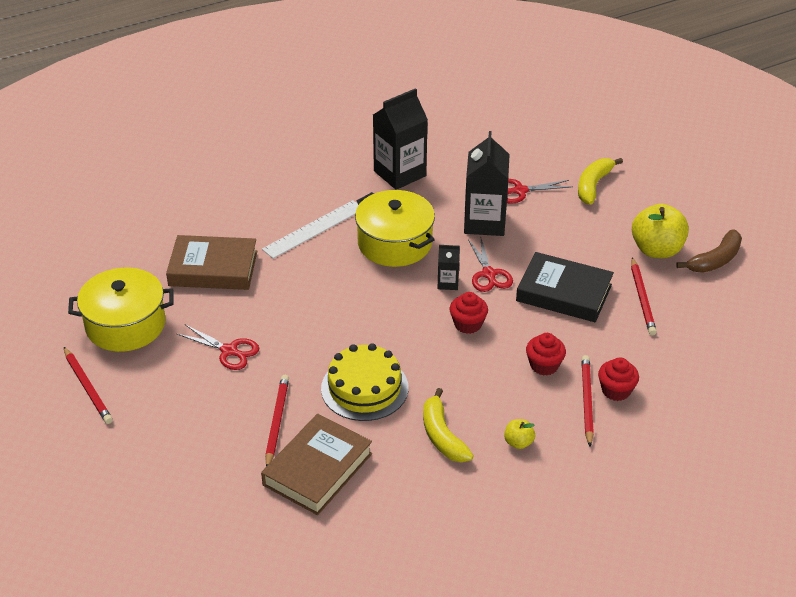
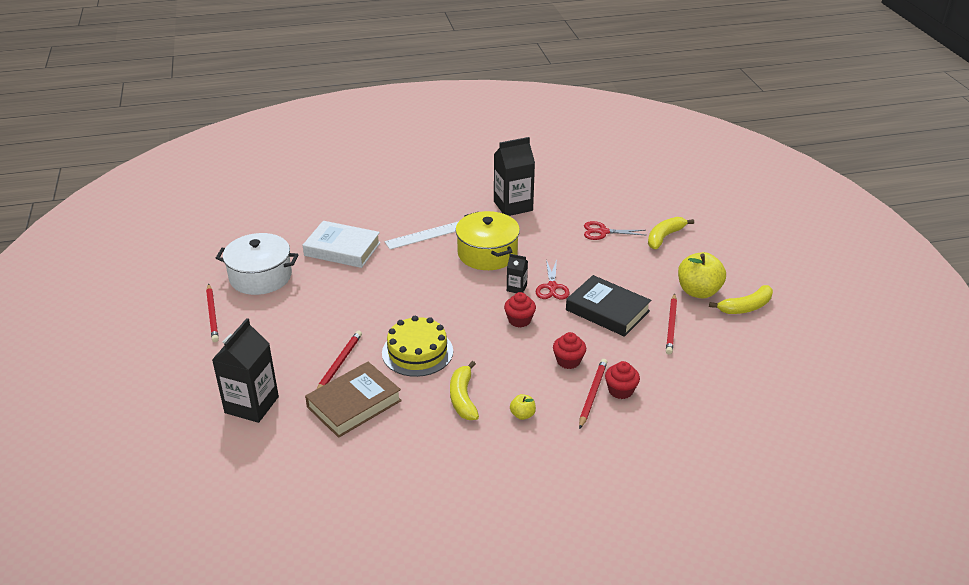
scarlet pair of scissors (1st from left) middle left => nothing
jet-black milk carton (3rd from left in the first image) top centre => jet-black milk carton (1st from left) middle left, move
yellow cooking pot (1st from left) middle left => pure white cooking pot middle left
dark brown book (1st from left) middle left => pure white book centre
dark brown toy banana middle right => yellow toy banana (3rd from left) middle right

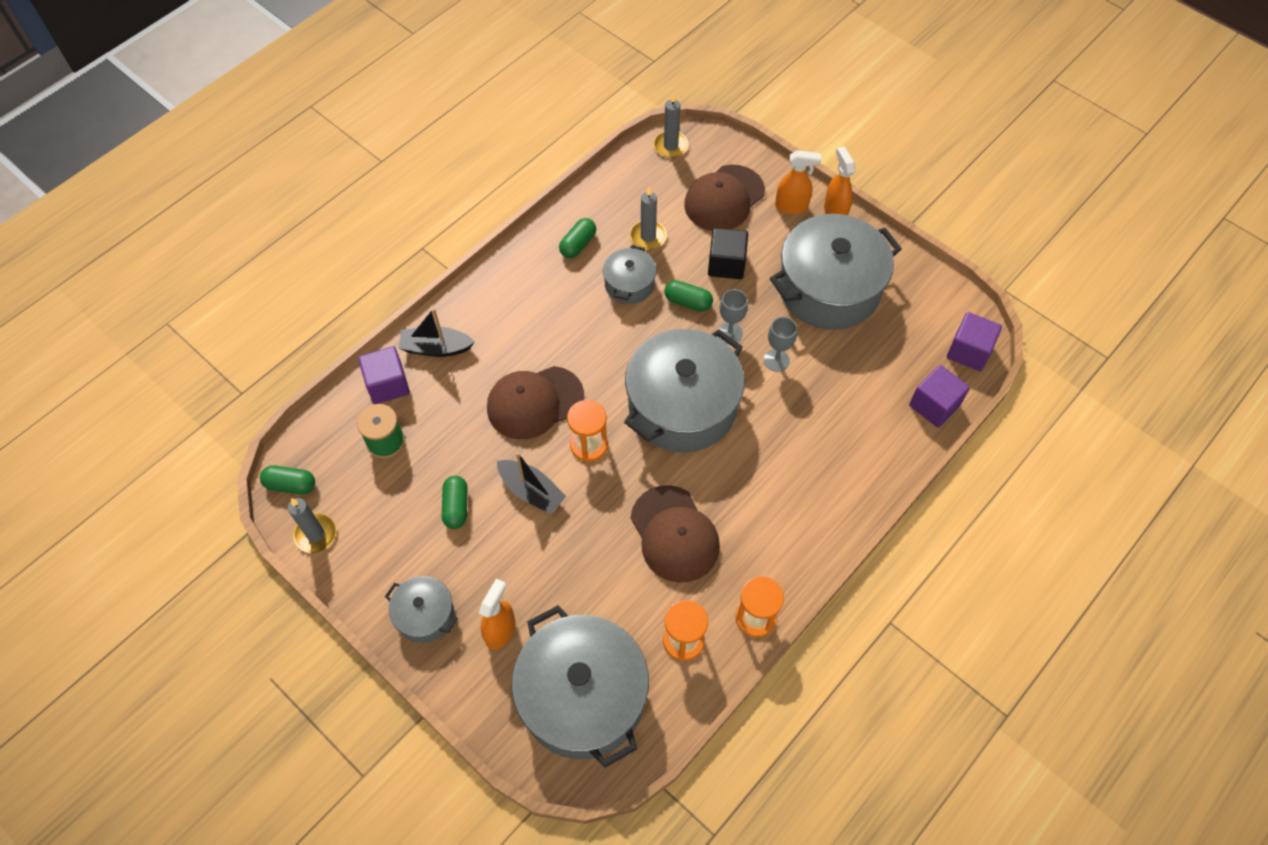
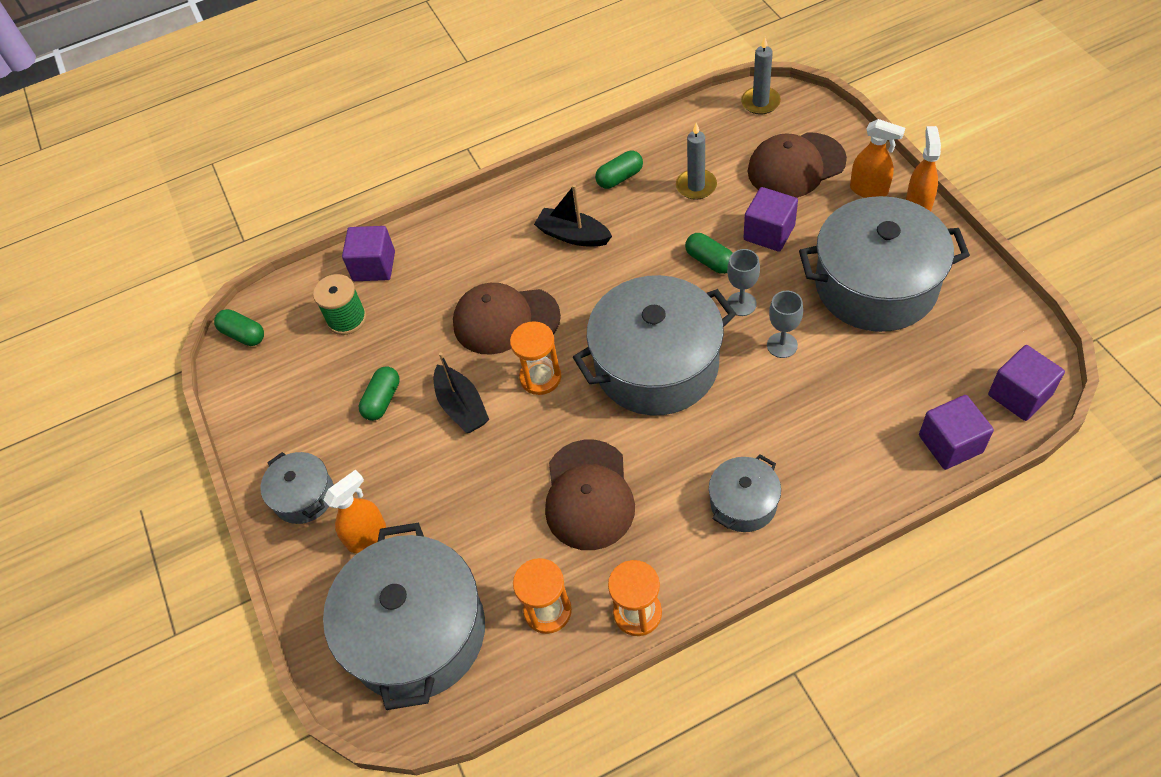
grey candle (1st from left) middle left => nothing
jet-black sailboat (1st from left in the first image) centre => jet-black sailboat (2nd from left) top centre, move
grey cooking pot (3rd from left in the first image) top centre => grey cooking pot (4th from left) centre, move
jet-black cube top centre => royal purple cube (2nd from left) top centre

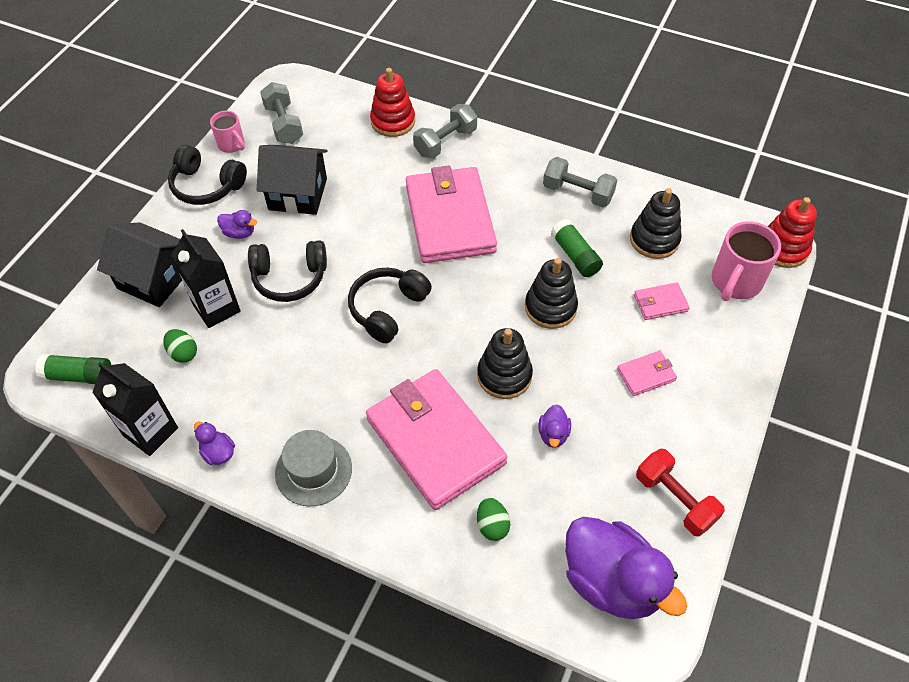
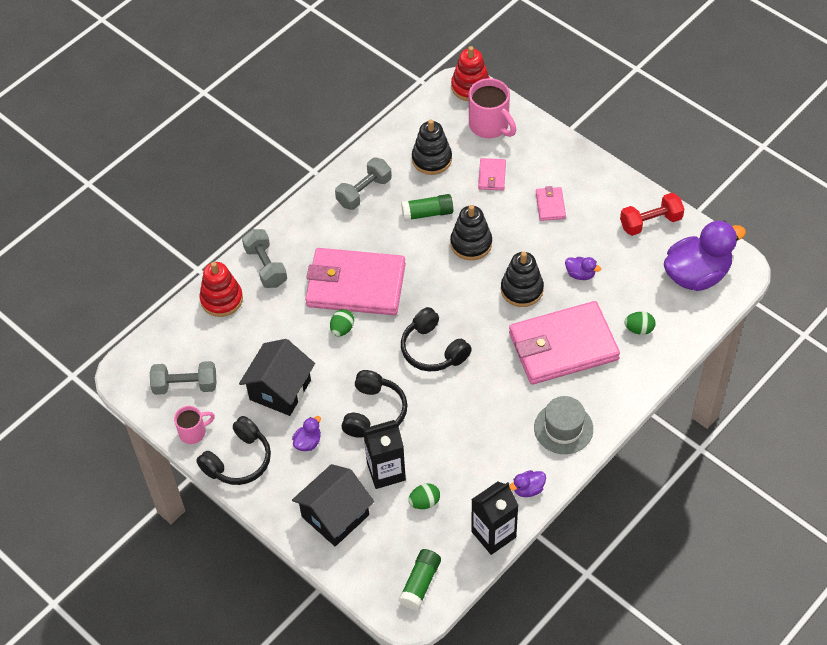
nothing => emerald egg shape (1st from left) centre

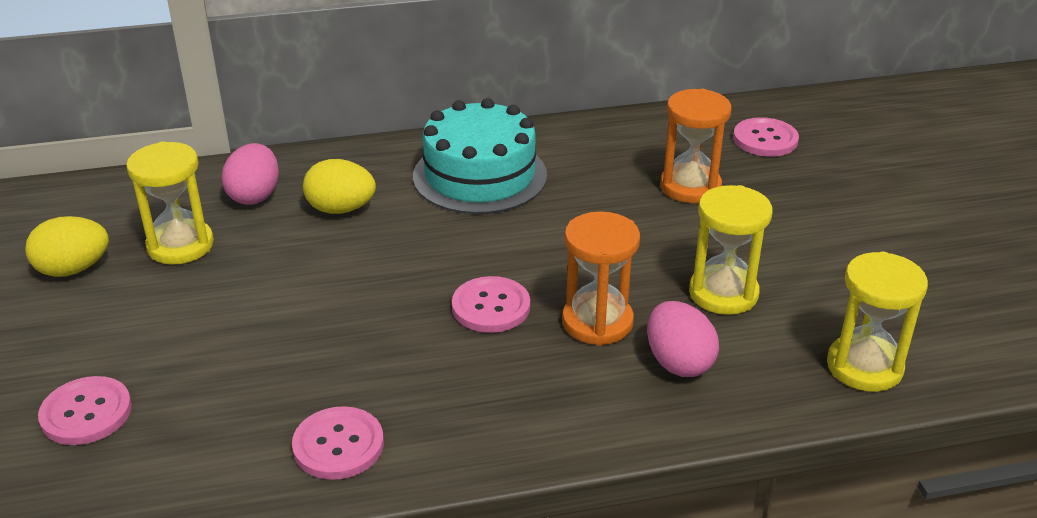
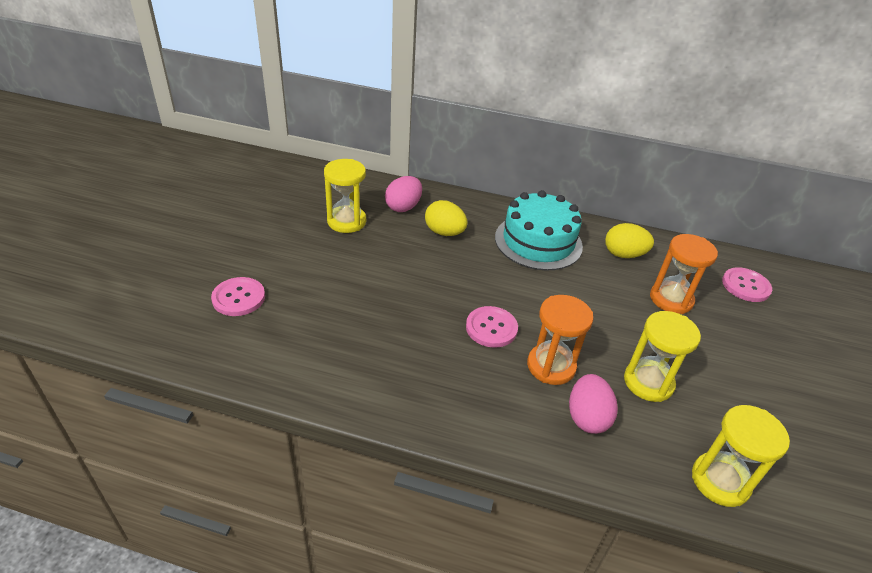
pink button (2nd from left) bottom left => nothing
yellow egg shape (1st from left in the first image) middle left => yellow egg shape (2nd from left) middle right, move

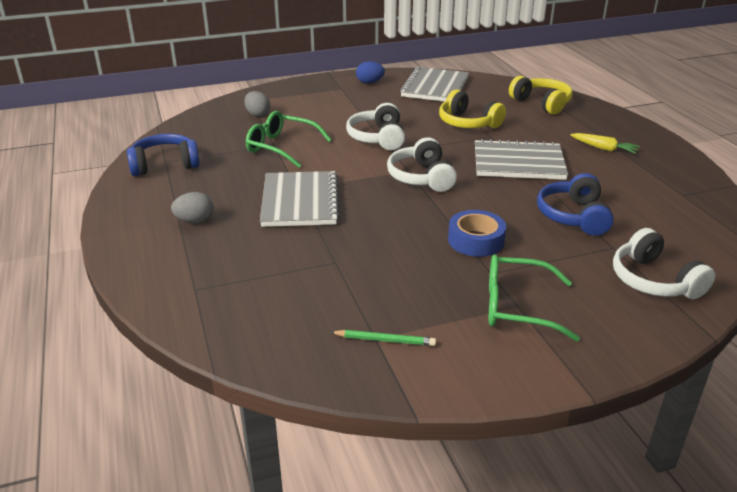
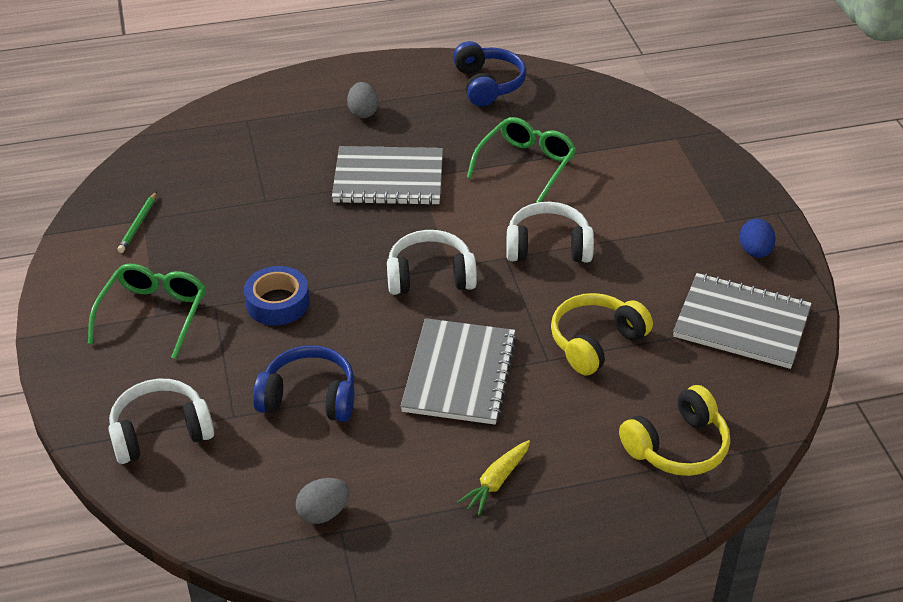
grey egg shape (2nd from left in the first image) top centre => grey egg shape (1st from left) bottom centre, move

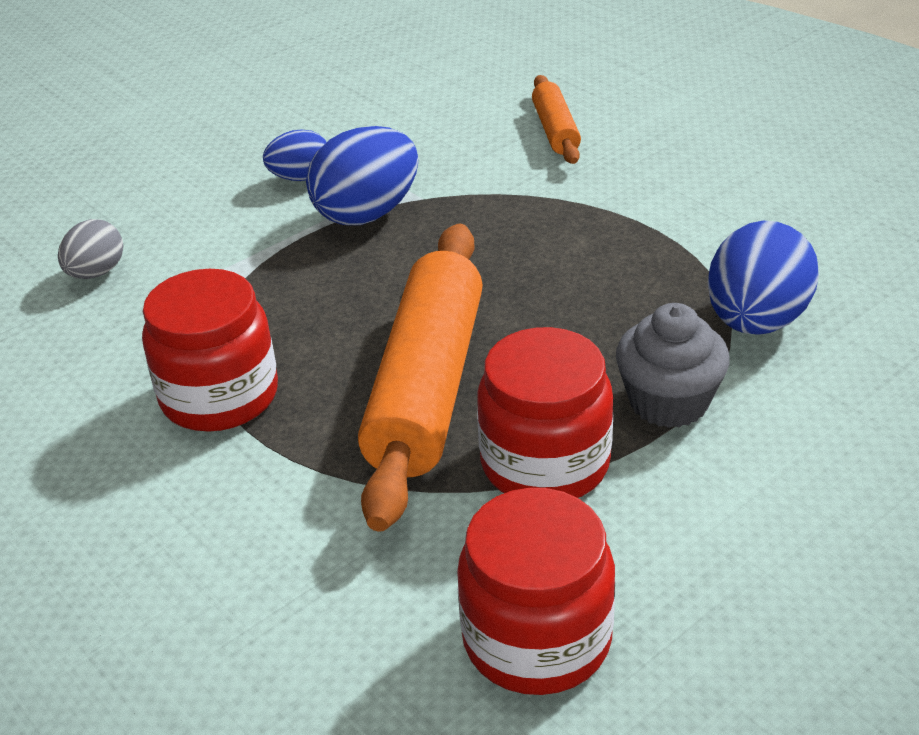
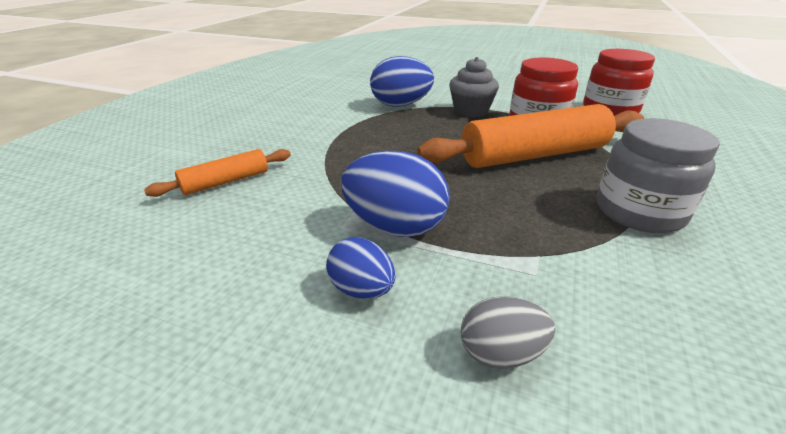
grey egg shape middle left => grey egg shape bottom centre, move
scarlet jar (1st from left) middle left => grey jar middle right

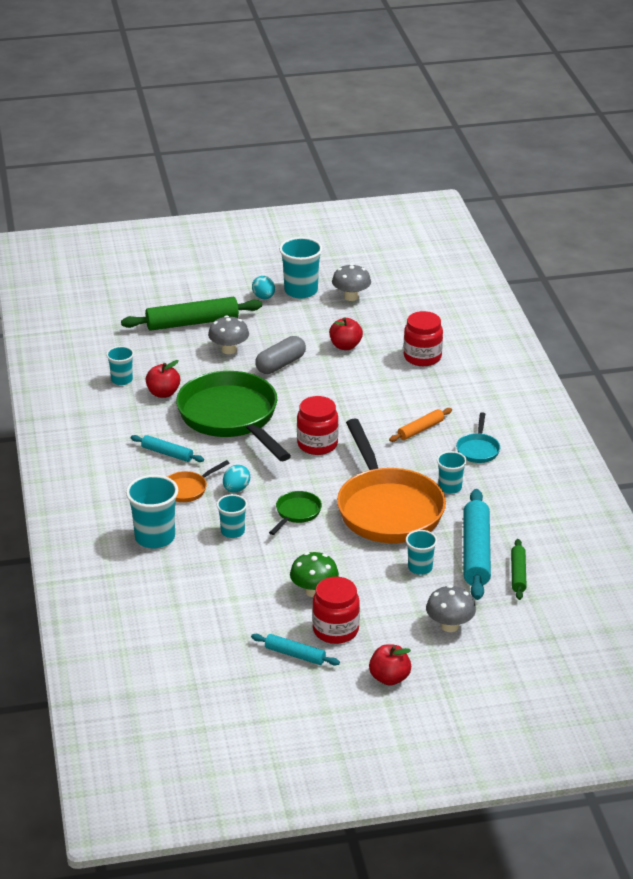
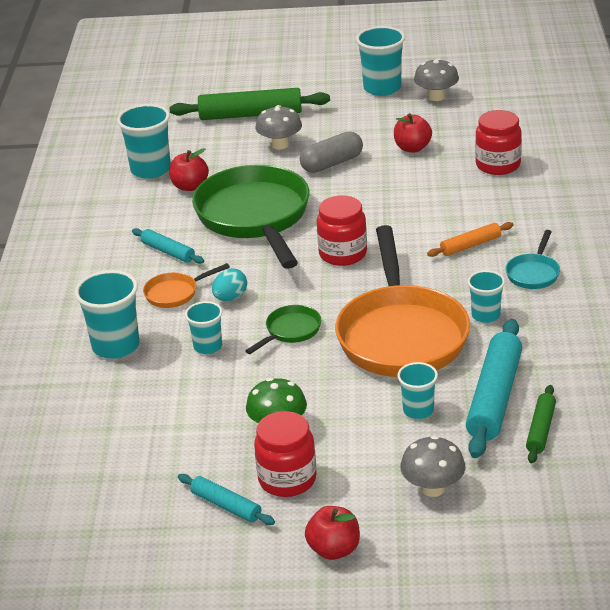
aqua egg shape (2nd from left) top centre => nothing
aqua beaker (1st from left in the first image) middle left => aqua beaker (2nd from left) top left, x1.67

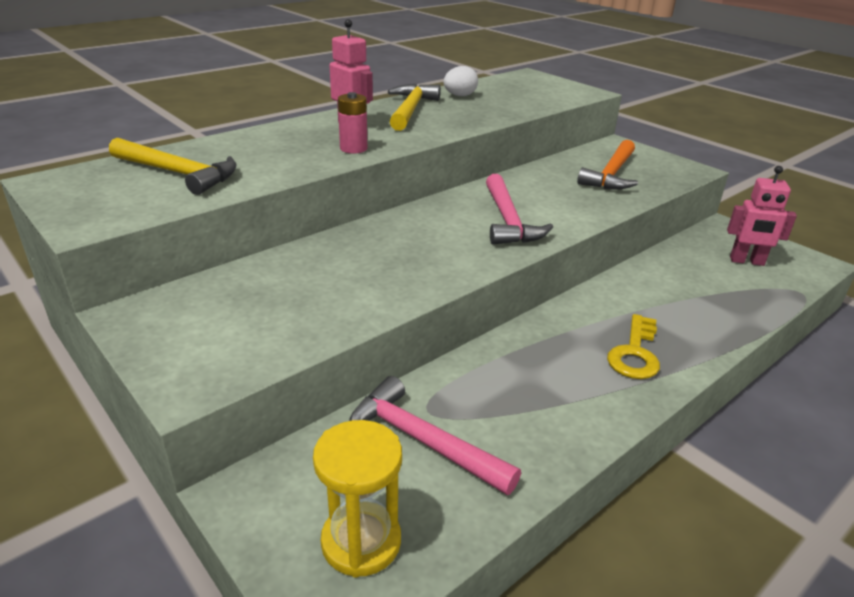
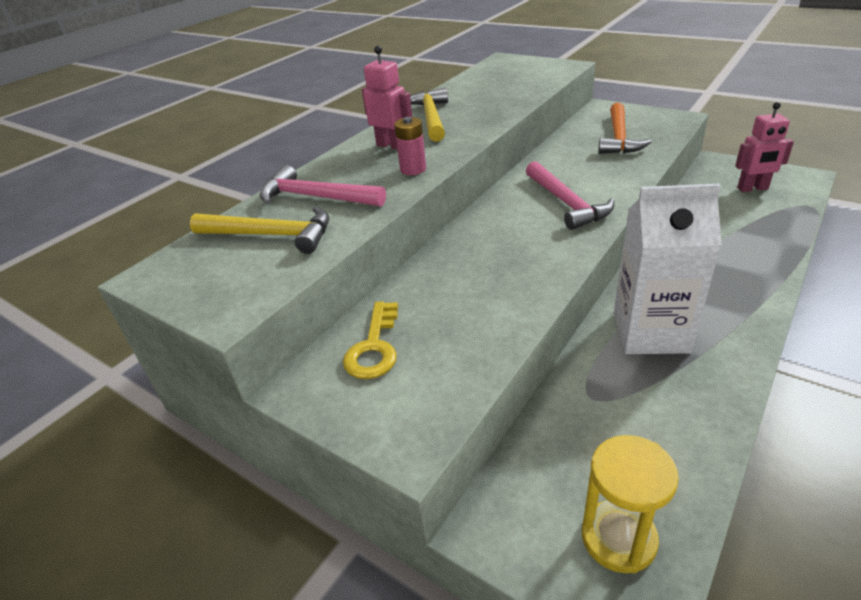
pure white egg shape top centre => nothing
nothing => pure white milk carton middle right
pink carpenter's hammer (1st from left) bottom centre => pink carpenter's hammer (1st from left) top centre, move
yellow door key middle right => yellow door key centre, move

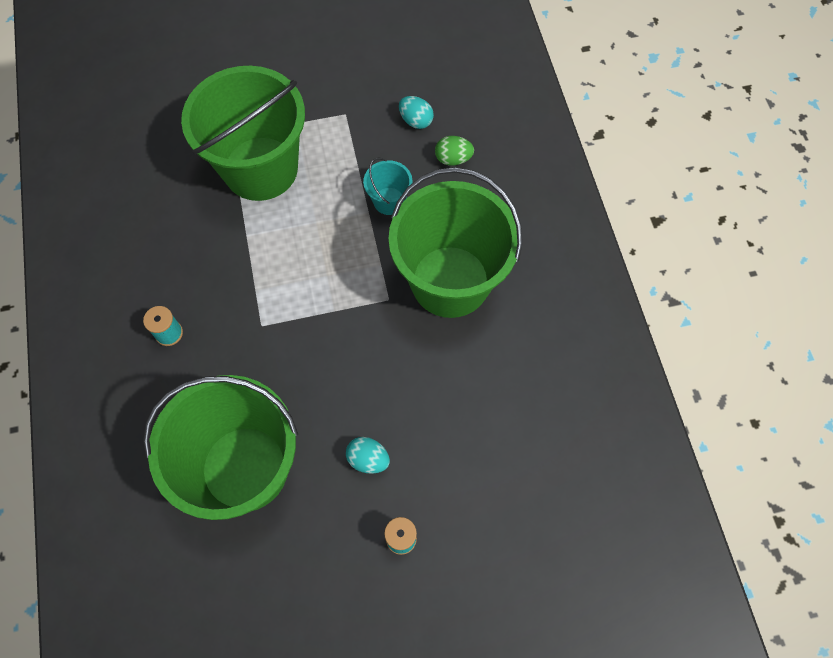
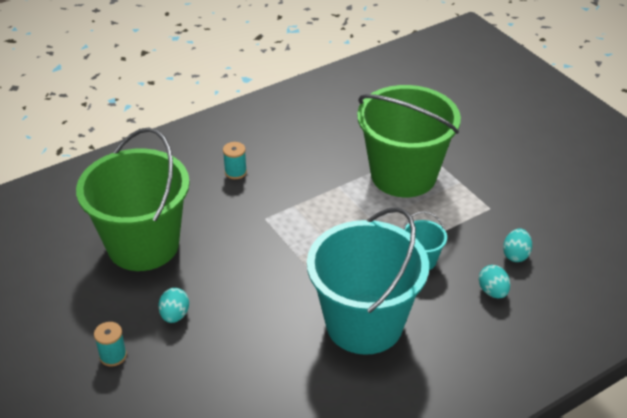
emerald sand bucket (3rd from left) centre => aqua sand bucket (1st from left) bottom centre
emerald egg shape top centre => aqua egg shape (2nd from left) bottom right

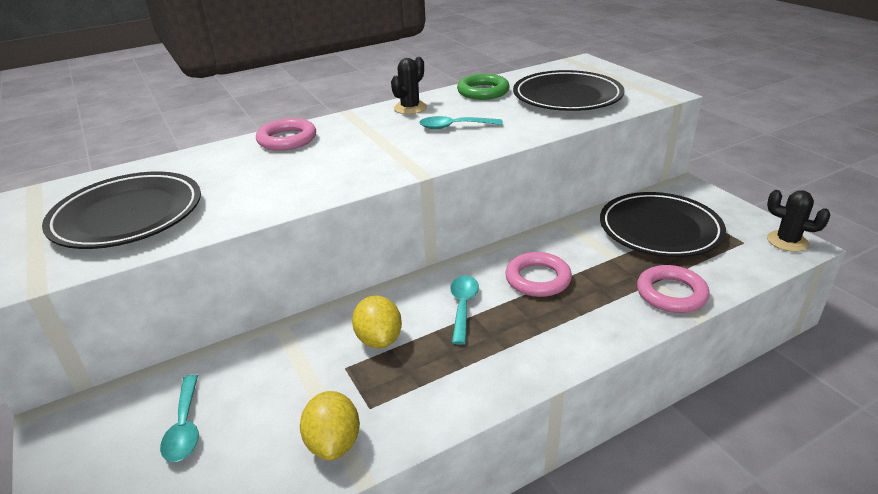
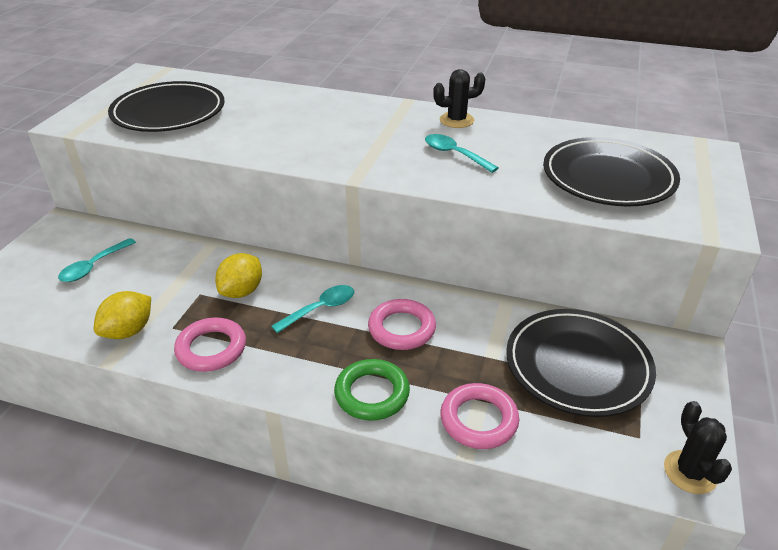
pink ring (1st from left) top left => pink ring (1st from left) middle left, move
emerald ring top centre => emerald ring bottom centre, move

